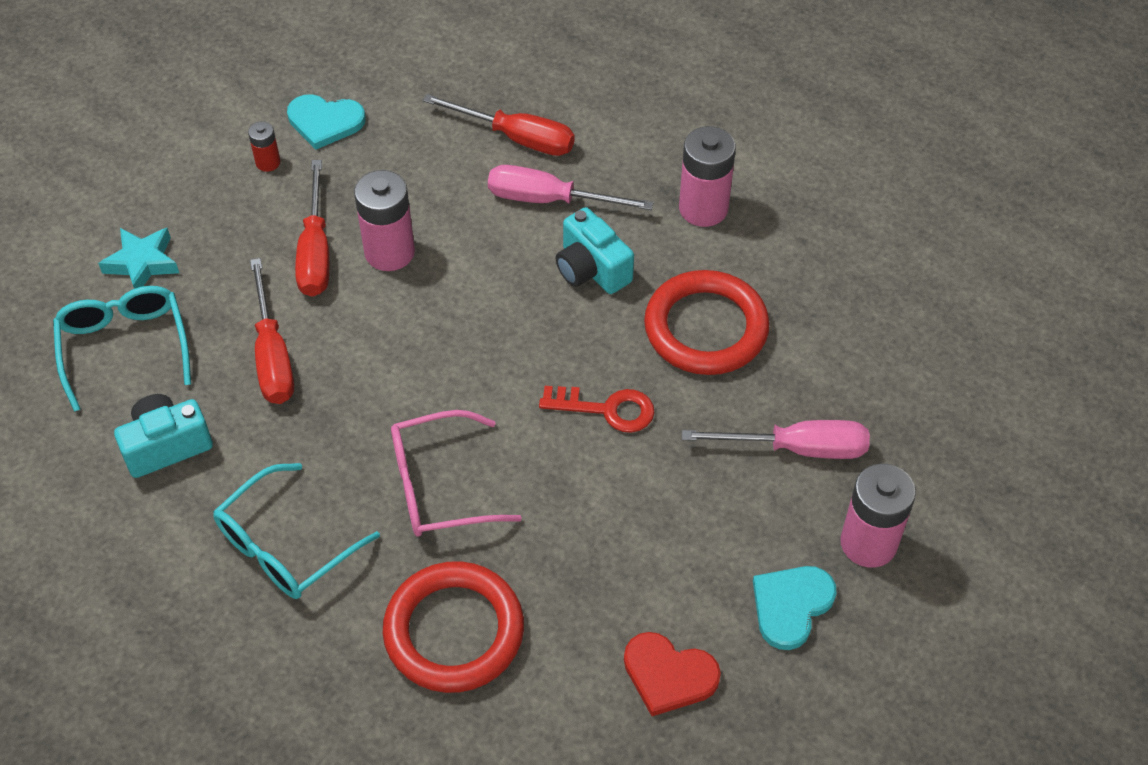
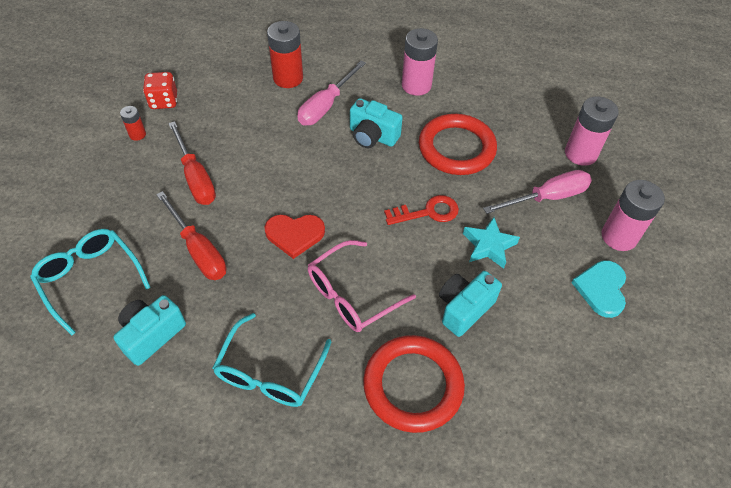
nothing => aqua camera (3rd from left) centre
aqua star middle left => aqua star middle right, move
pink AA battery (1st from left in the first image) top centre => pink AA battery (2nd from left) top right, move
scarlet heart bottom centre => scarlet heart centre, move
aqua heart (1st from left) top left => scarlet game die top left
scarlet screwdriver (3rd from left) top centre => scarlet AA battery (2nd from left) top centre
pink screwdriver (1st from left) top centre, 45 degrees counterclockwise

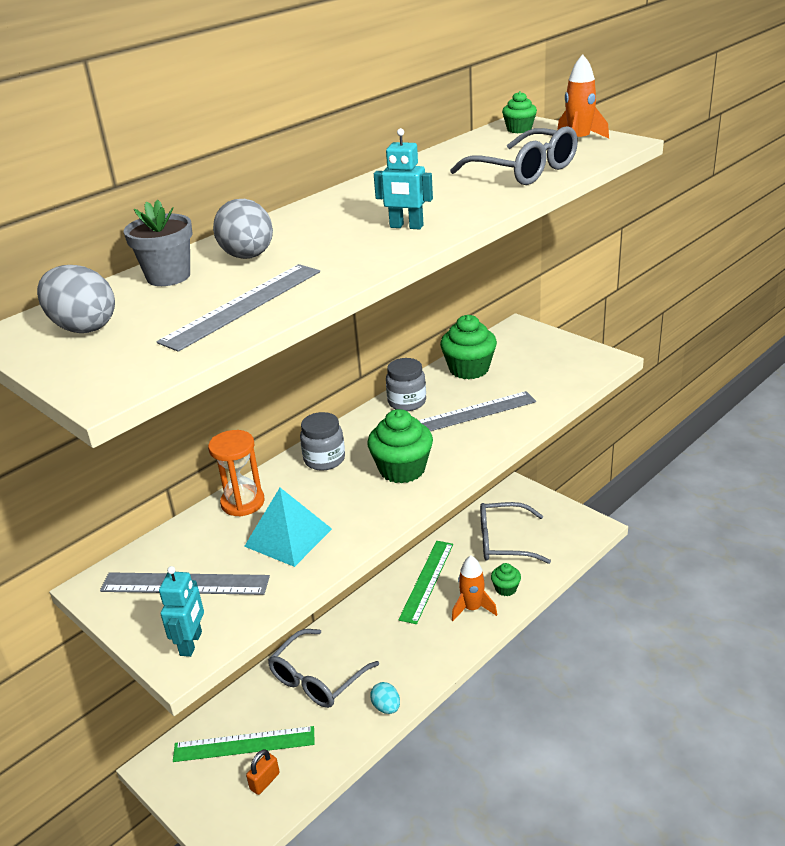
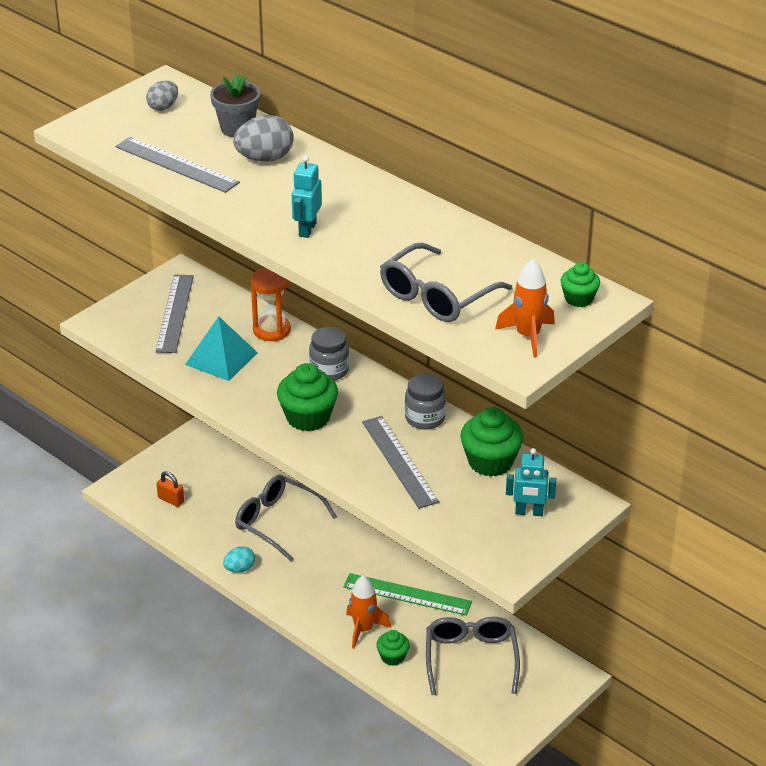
emerald ruler (1st from left) bottom left => nothing
aqua robot (1st from left in the first image) bottom left => aqua robot (2nd from left) middle right, move
grey egg shape (1st from left) middle left => grey egg shape (1st from left) top left, x0.62

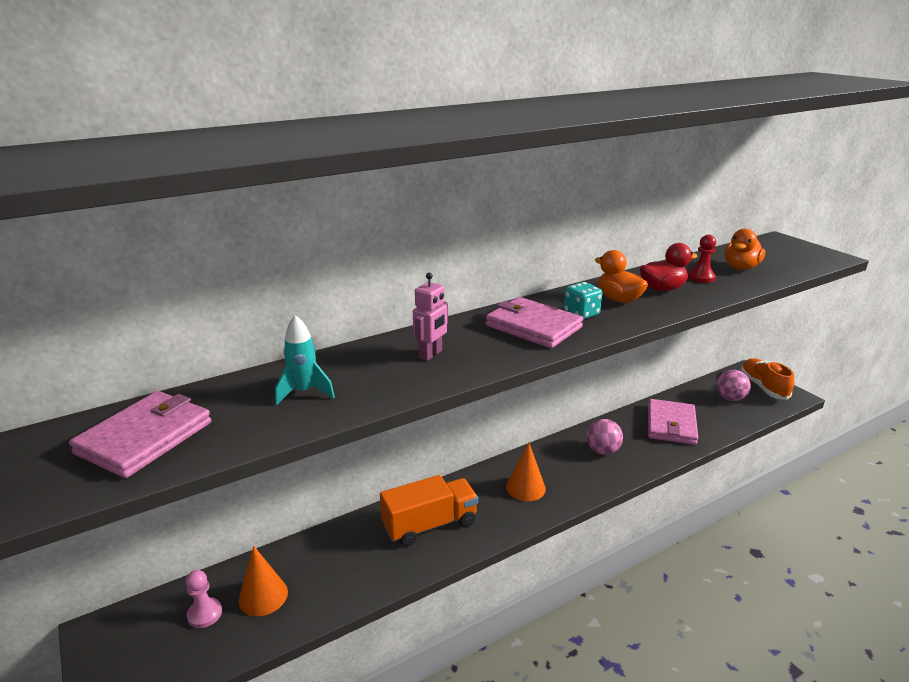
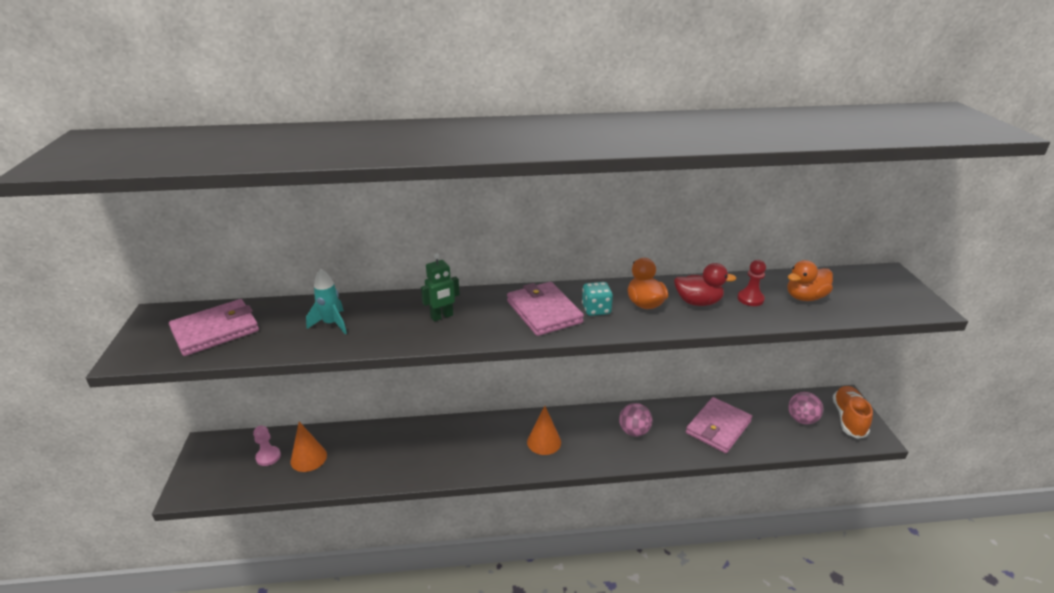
bright orange lorry bottom centre => nothing
pink robot centre => emerald robot centre

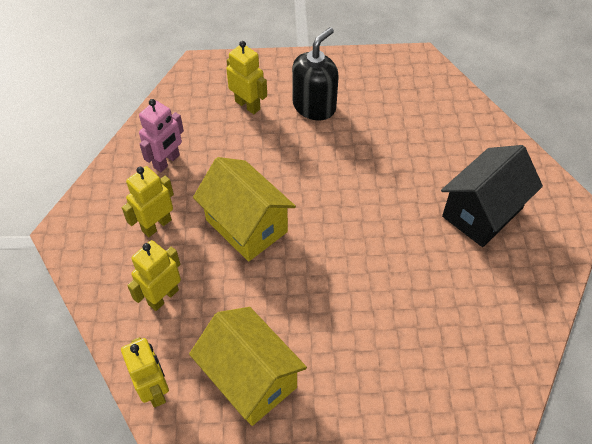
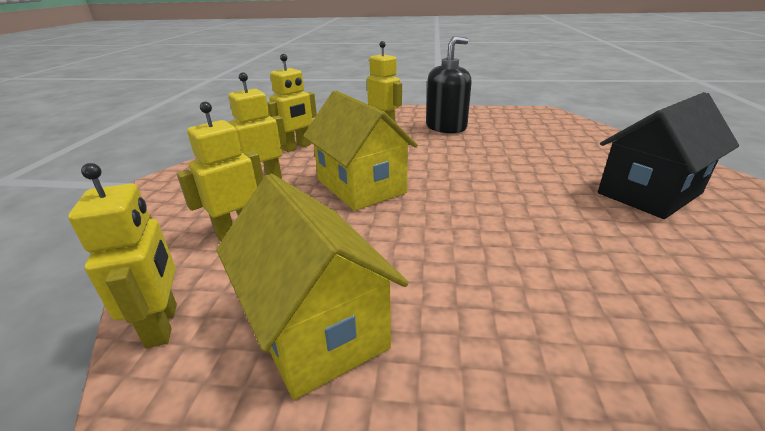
pink robot top left => yellow robot (4th from left) top centre

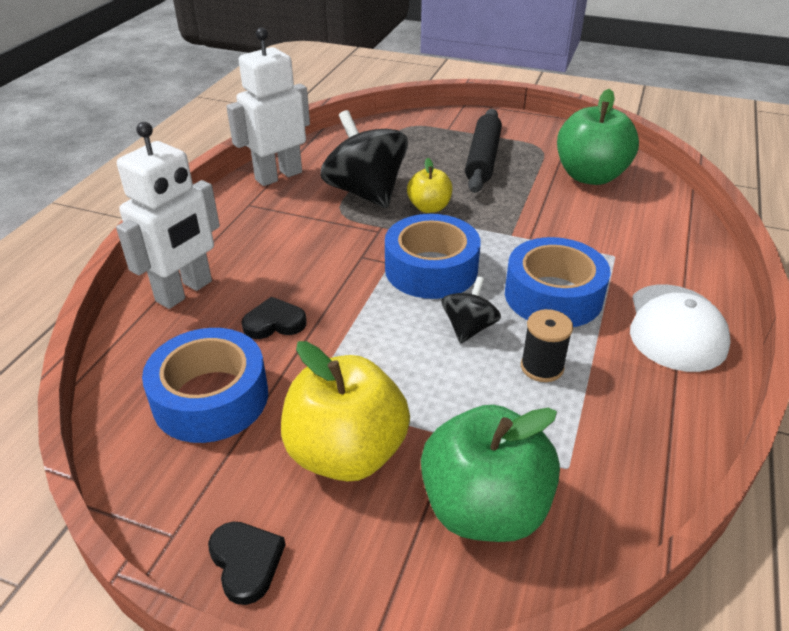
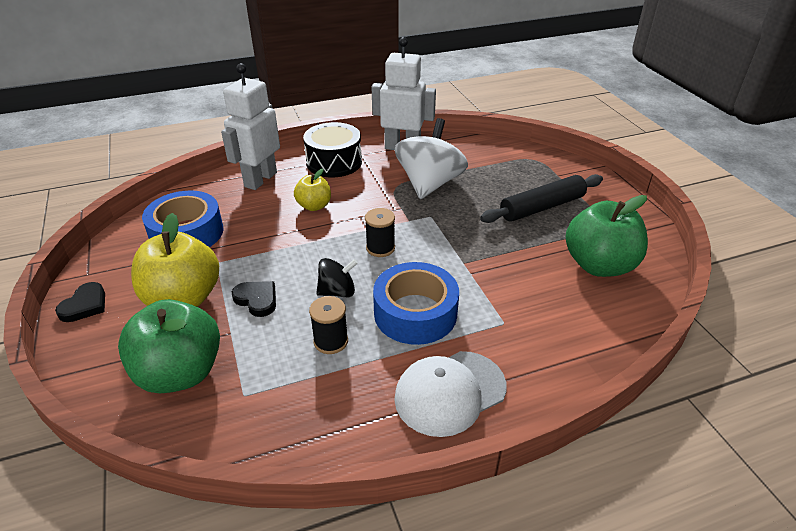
nothing => jet-black snare drum top centre
jet-black heart (2nd from left) centre => jet-black heart (2nd from left) middle left, move
yellow toy apple (2nd from left) top centre => yellow toy apple (2nd from left) centre, move
cobalt roll of tape (2nd from left) centre => jet-black reel of thread (2nd from left) centre
jet-black whirligig (1st from left) top centre => pure white whirligig top centre
pure white robot (1st from left) middle left => pure white robot (1st from left) top left, 120 degrees clockwise

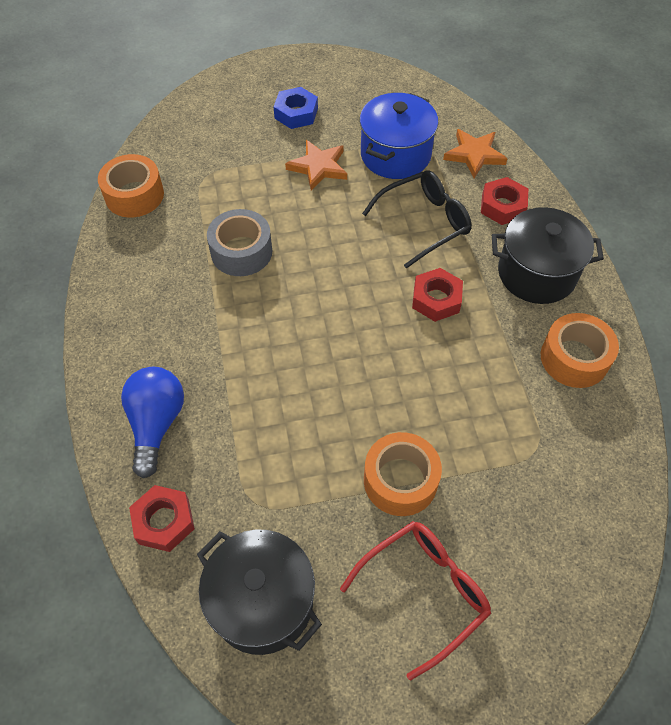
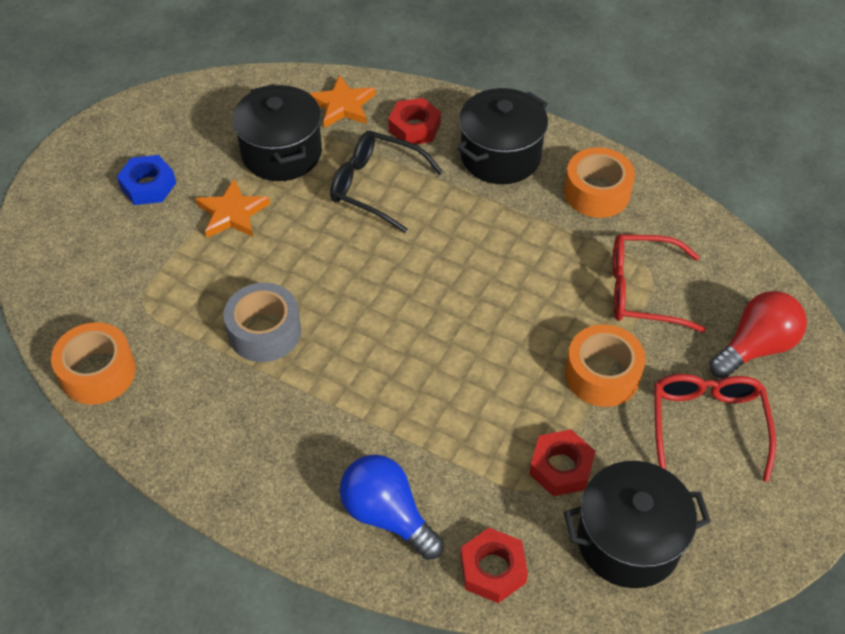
nothing => scarlet spectacles (1st from left) middle right
nothing => scarlet light bulb middle right
scarlet hexagon nut (2nd from left in the first image) centre => scarlet hexagon nut (3rd from left) bottom centre, move
cobalt cooking pot top centre => jet-black cooking pot (1st from left) top left
jet-black spectacles top centre, 75 degrees counterclockwise

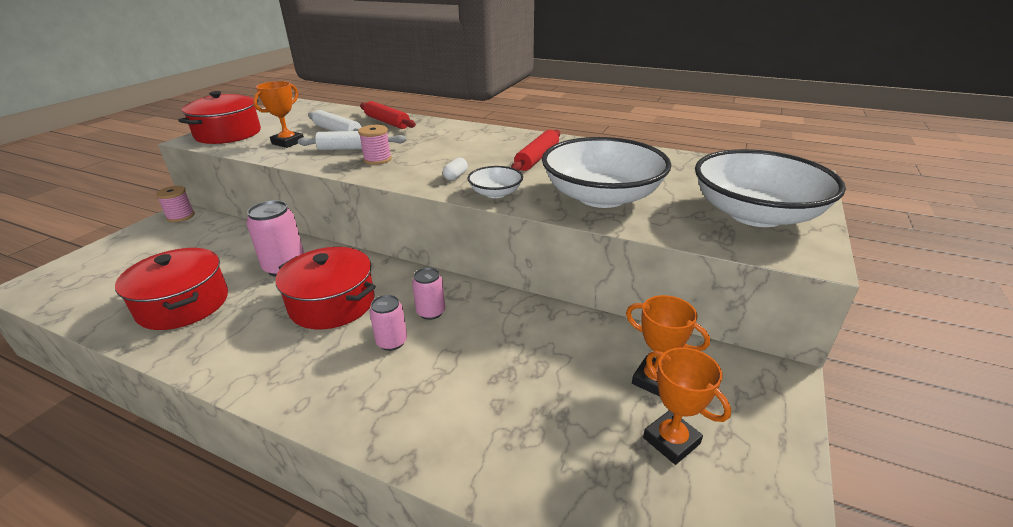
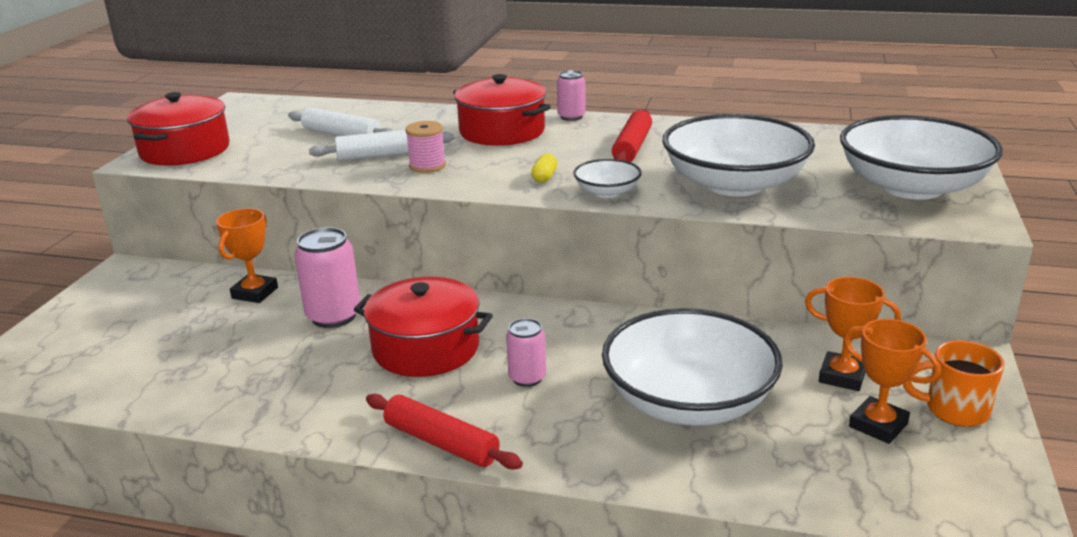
pink reel of thread (1st from left) middle left => nothing
nothing => pure white serving bowl (2nd from left) bottom centre
nothing => bright orange coffee mug bottom right
scarlet cooking pot (1st from left in the first image) middle left => scarlet cooking pot (3rd from left) top centre, move
bright orange trophy (1st from left) top left => bright orange trophy (1st from left) middle left, move
scarlet dough roller (1st from left) top centre => scarlet dough roller (1st from left) bottom centre, move
pink can (3rd from left) centre => pink can (3rd from left) top centre, move
pure white capsule top centre => yellow capsule top centre

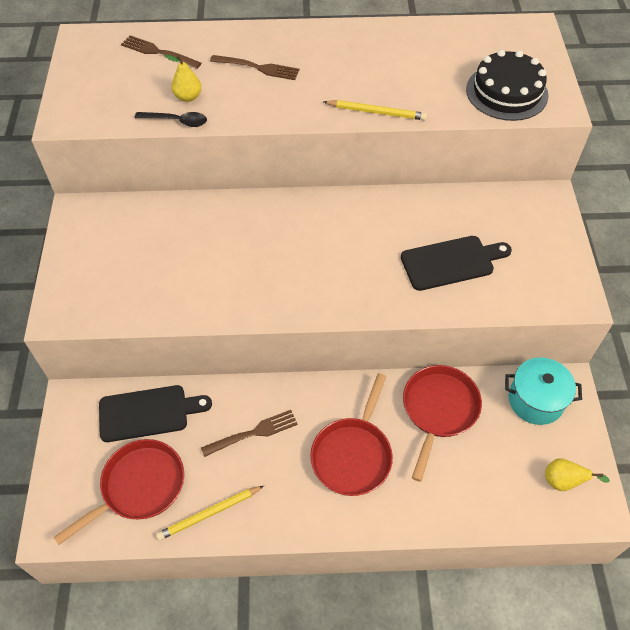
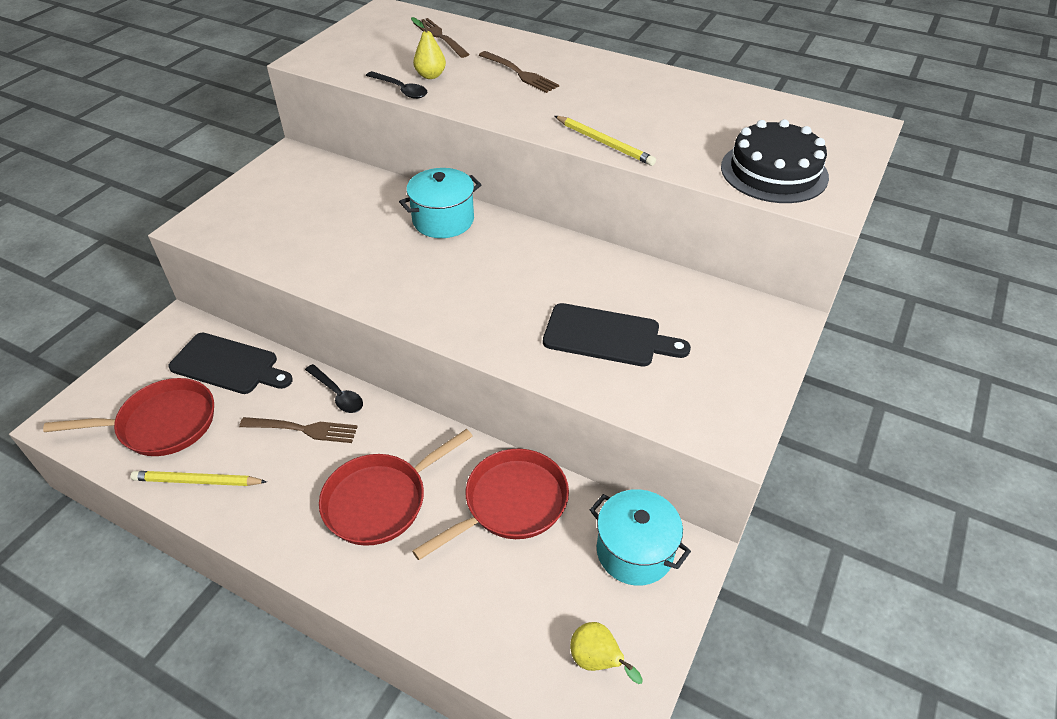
nothing => jet-black teaspoon (1st from left) middle left
nothing => aqua cooking pot (1st from left) top centre

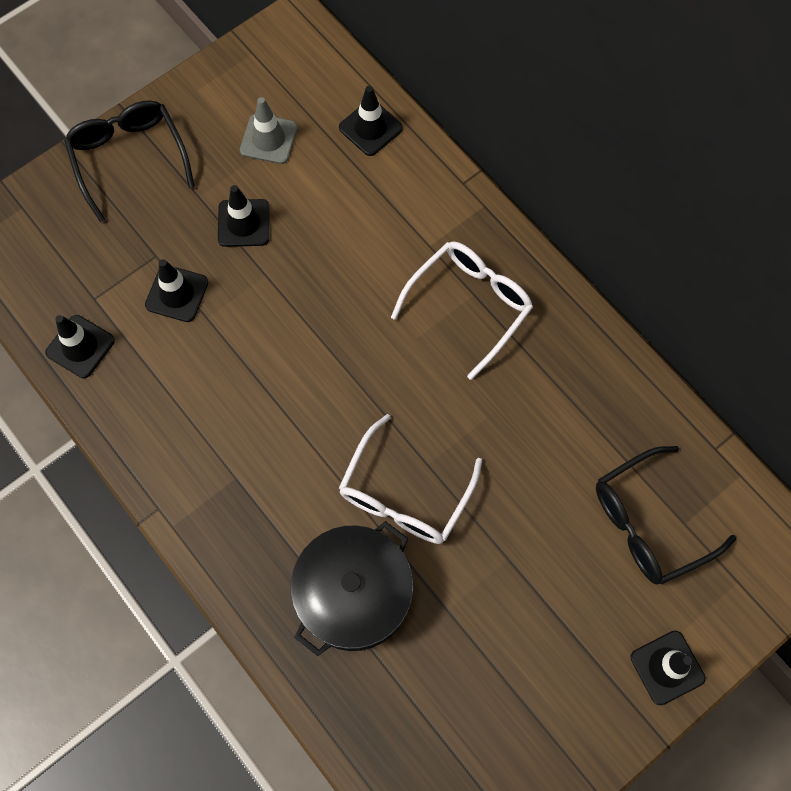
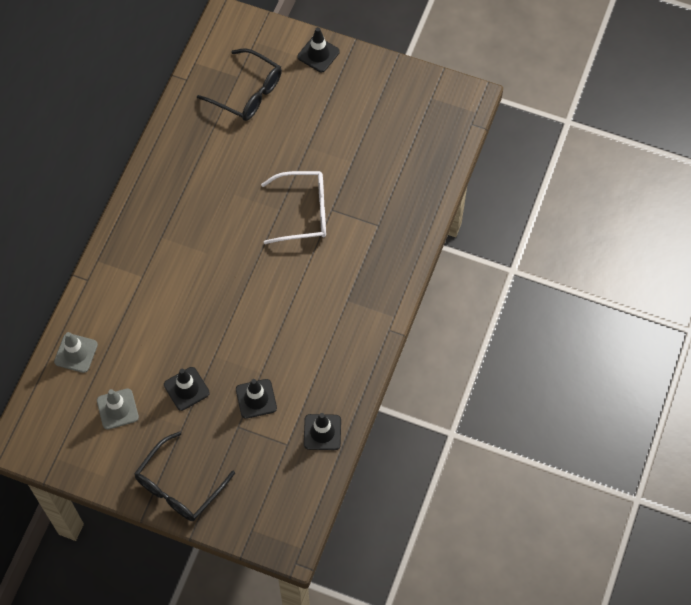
jet-black cooking pot bottom centre => nothing
pure white spectacles (2nd from left) centre => nothing
jet-black traffic cone (4th from left) top centre => grey traffic cone (1st from left) middle left

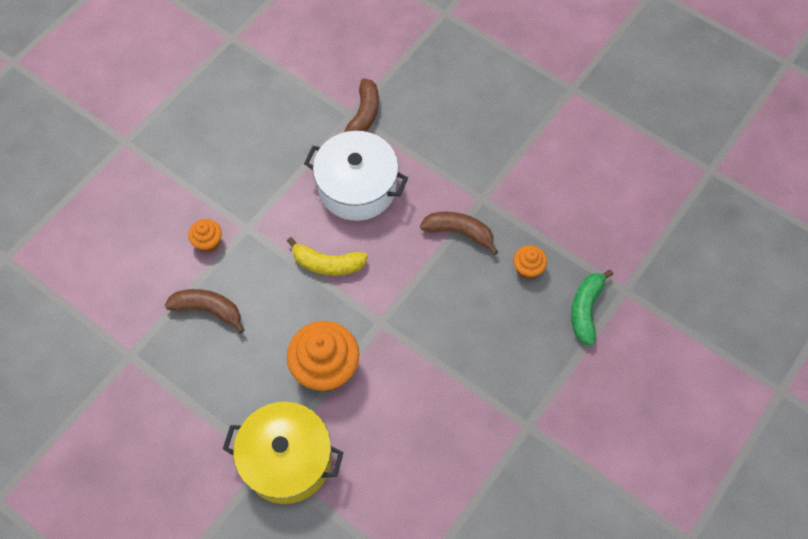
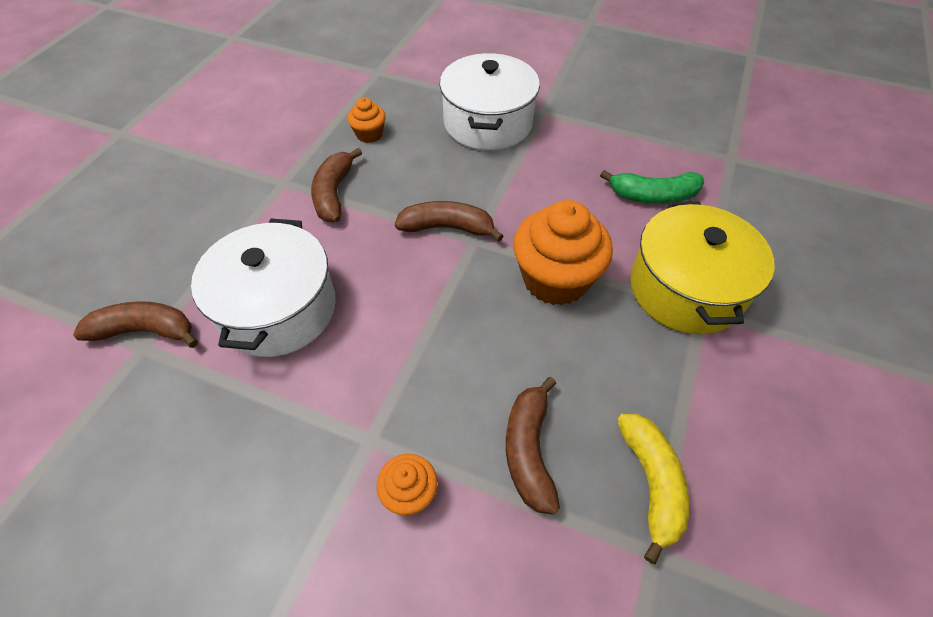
nothing => dark brown toy banana (3rd from left) centre
nothing => pure white cooking pot (2nd from left) top centre
yellow toy banana centre => yellow toy banana bottom right, move
emerald toy banana middle right => emerald toy banana top right, move

